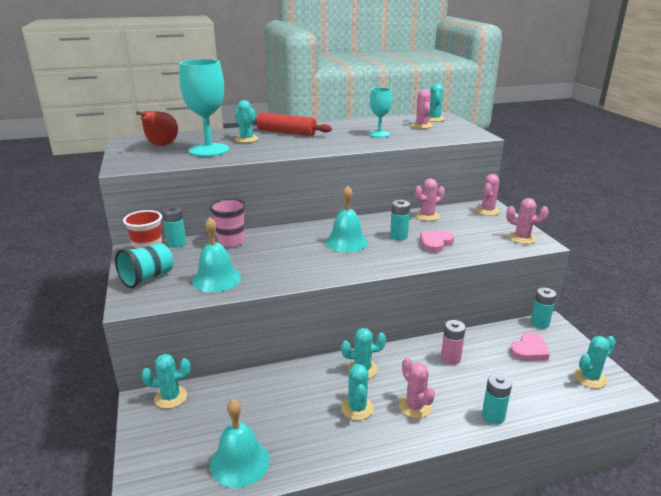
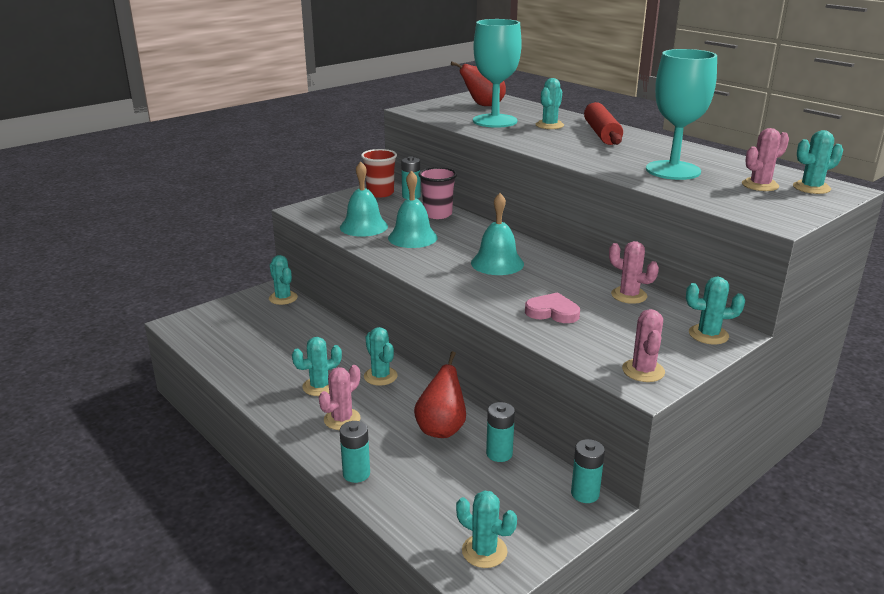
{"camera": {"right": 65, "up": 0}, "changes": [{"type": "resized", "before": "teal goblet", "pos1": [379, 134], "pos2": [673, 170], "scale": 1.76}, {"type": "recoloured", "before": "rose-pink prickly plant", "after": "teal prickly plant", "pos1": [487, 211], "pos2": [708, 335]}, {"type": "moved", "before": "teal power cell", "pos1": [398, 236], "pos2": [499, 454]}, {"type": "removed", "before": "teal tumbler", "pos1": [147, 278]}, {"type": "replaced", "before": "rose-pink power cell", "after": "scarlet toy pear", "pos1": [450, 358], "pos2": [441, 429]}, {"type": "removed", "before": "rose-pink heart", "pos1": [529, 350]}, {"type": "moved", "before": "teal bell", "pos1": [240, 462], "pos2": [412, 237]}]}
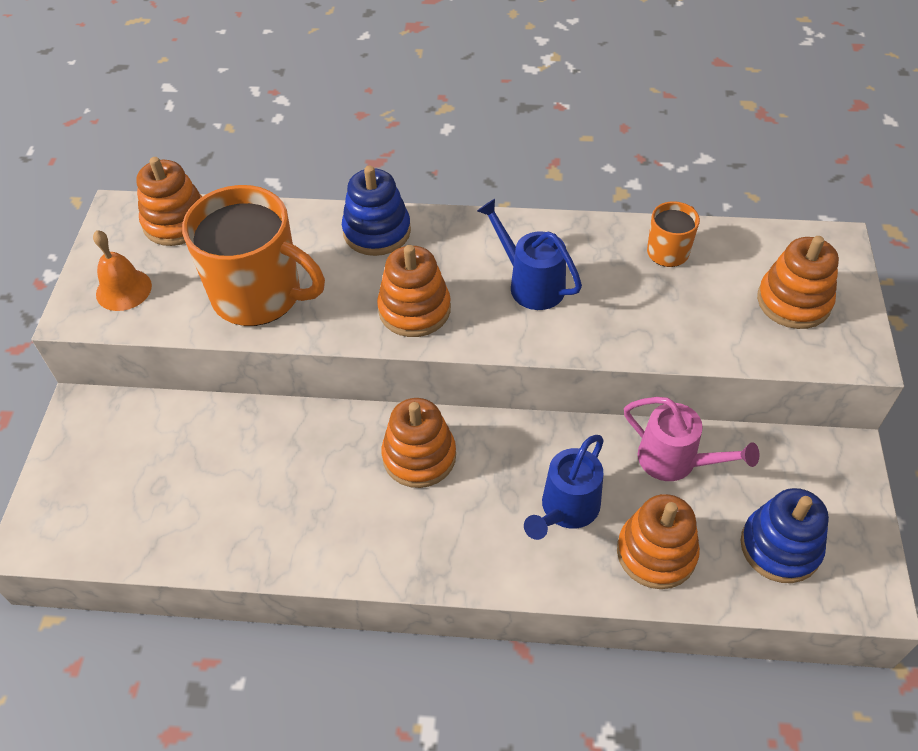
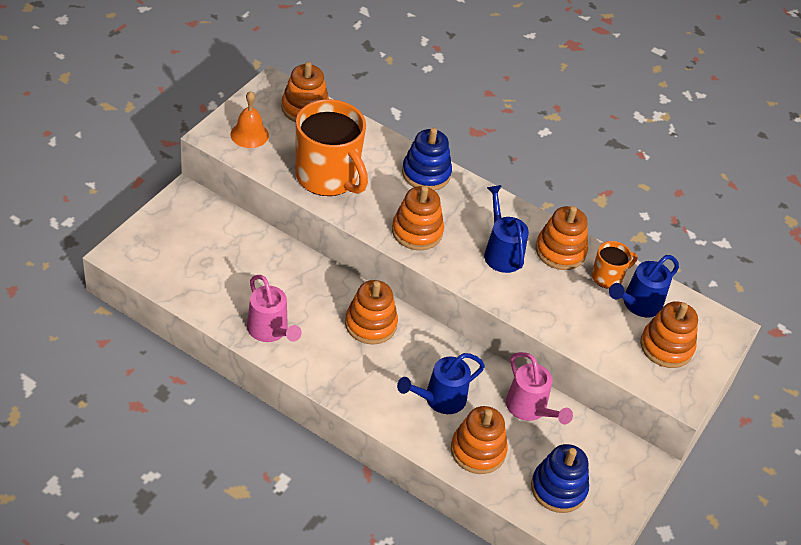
{"camera": {"right": 20, "up": -5}, "changes": [{"type": "added", "after": "orange-coloured stacking rings", "pos2": [560, 251]}, {"type": "added", "after": "royal blue watering can", "pos2": [637, 304]}, {"type": "added", "after": "rose-pink watering can", "pos2": [270, 331]}]}
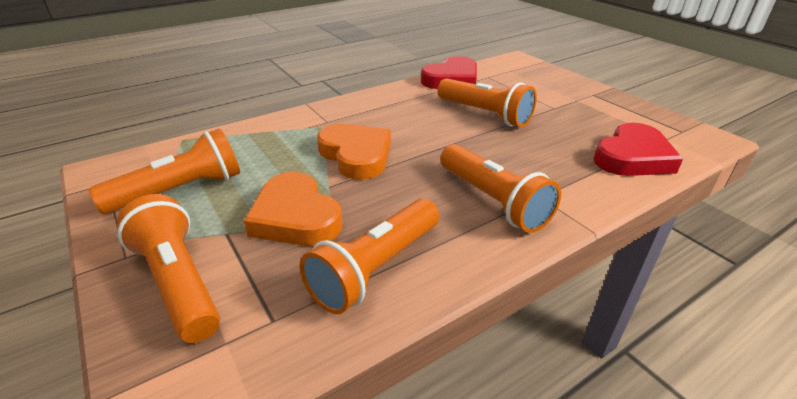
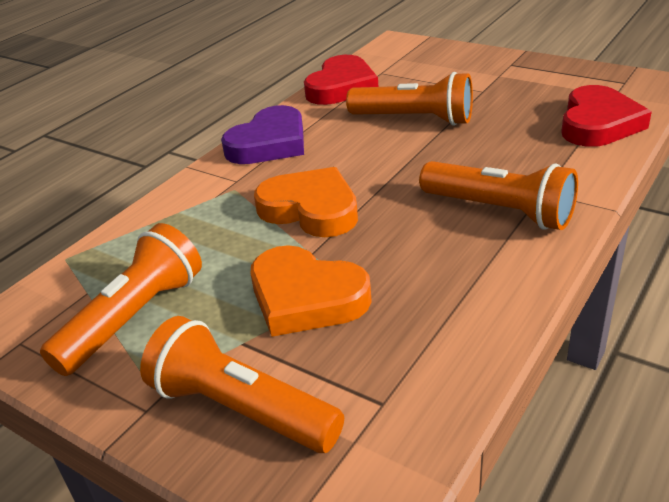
{"camera": {"right": -20, "up": 0}, "changes": [{"type": "removed", "before": "orange-coloured flashlight", "pos1": [376, 268]}, {"type": "added", "after": "violet heart", "pos2": [269, 143]}]}
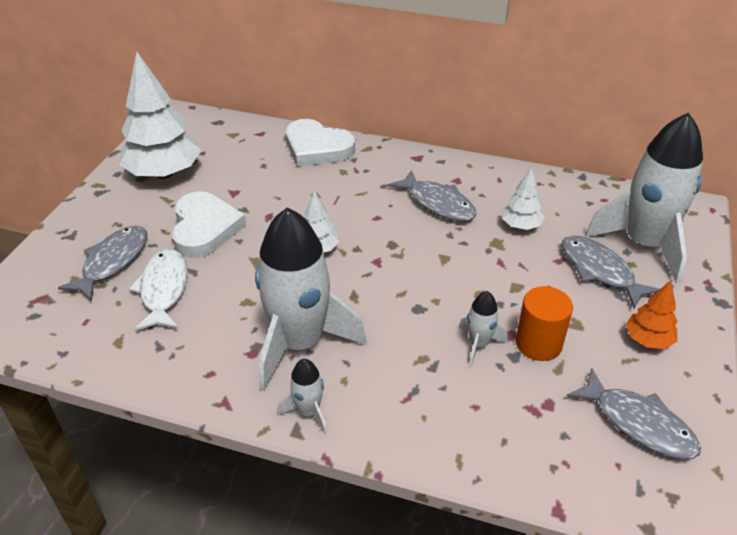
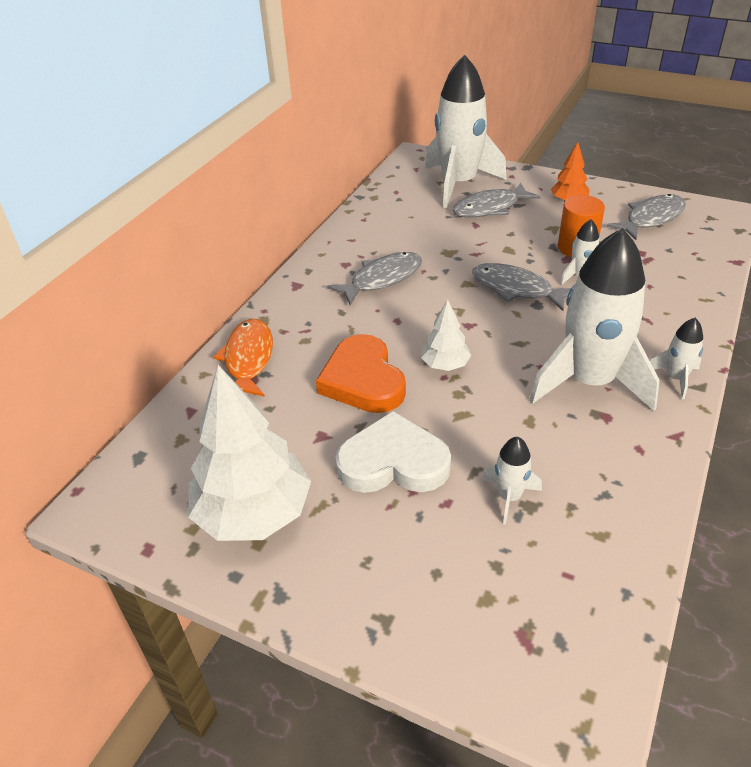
{"camera": {"right": -80, "up": 0}, "changes": [{"type": "replaced", "before": "snow-white heart", "after": "orange-coloured fish", "pos1": [317, 148], "pos2": [248, 359]}, {"type": "removed", "before": "snow-white tree", "pos1": [520, 225]}, {"type": "moved", "before": "ash-grey fish", "pos1": [112, 262], "pos2": [516, 289]}, {"type": "replaced", "before": "snow-white fish", "after": "snow-white toy rocket", "pos1": [163, 290], "pos2": [509, 497]}, {"type": "added", "after": "orange-coloured heart", "pos2": [363, 380]}]}
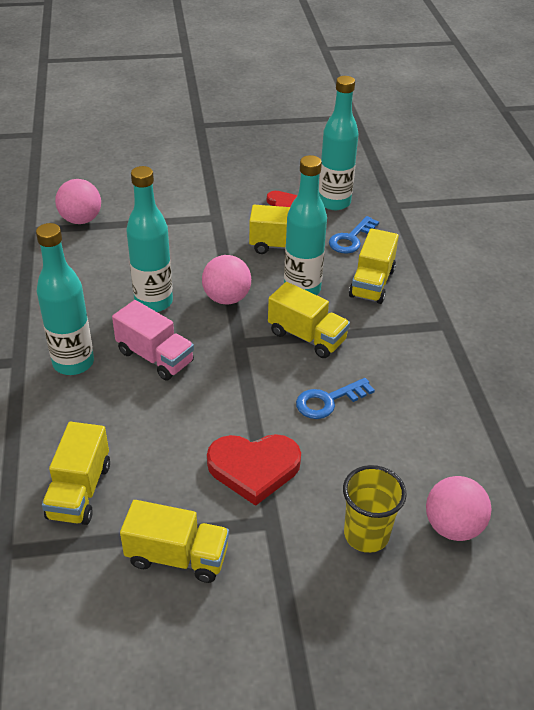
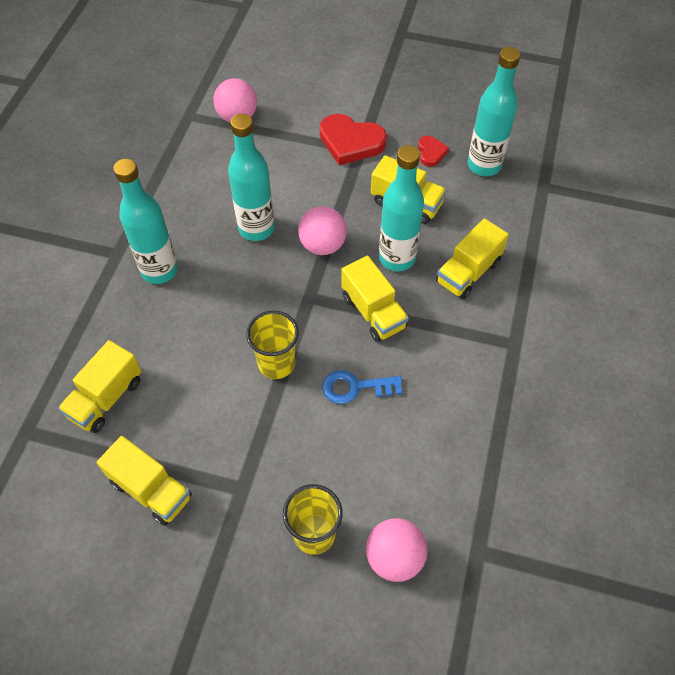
{"camera": {"right": 25, "up": 15}, "changes": [{"type": "removed", "before": "royal blue key", "pos1": [351, 239]}, {"type": "removed", "before": "rose-pink lorry", "pos1": [155, 357]}, {"type": "moved", "before": "scarlet heart", "pos1": [254, 468], "pos2": [351, 142]}, {"type": "added", "after": "bright yellow tumbler", "pos2": [276, 363]}]}
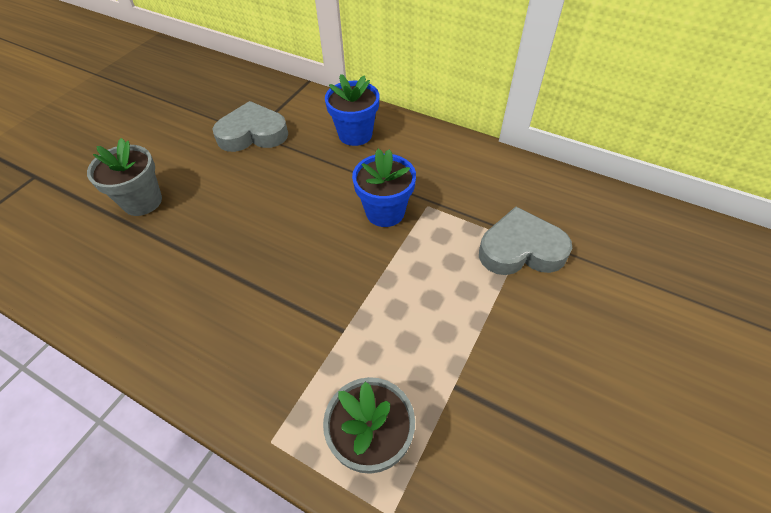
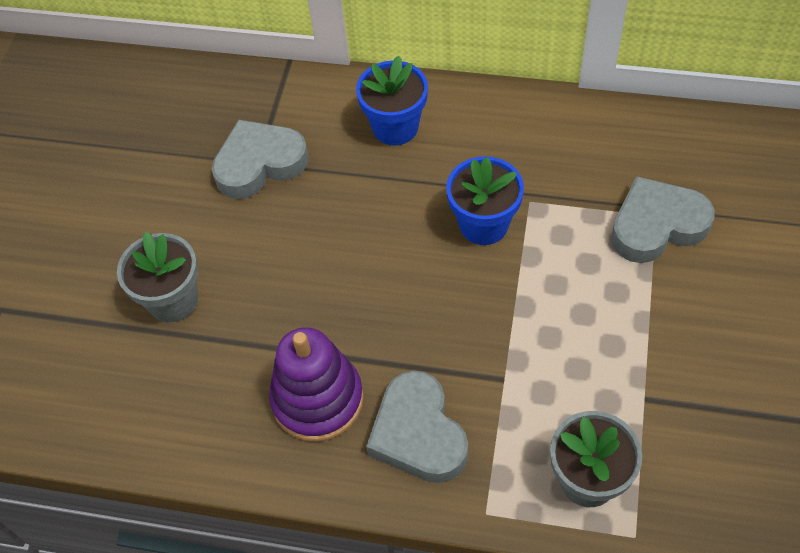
{"camera": {"right": -15, "up": 5}, "changes": [{"type": "added", "after": "violet stacking rings", "pos2": [318, 399]}, {"type": "added", "after": "ash-grey heart", "pos2": [418, 433]}]}
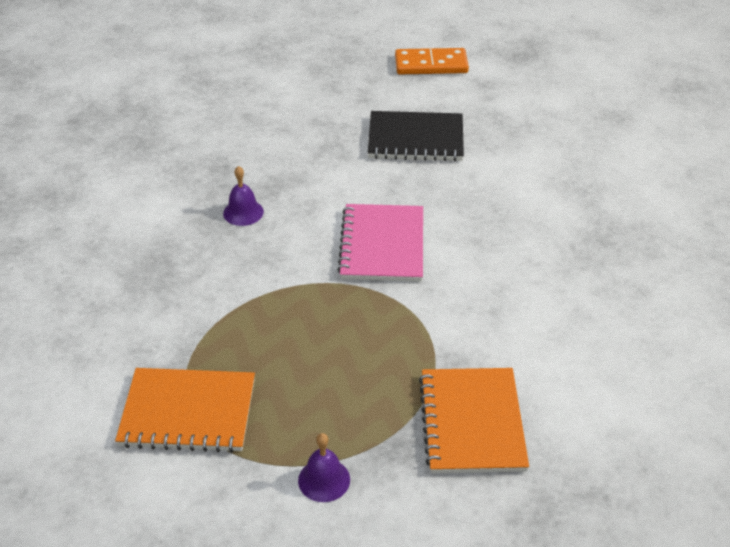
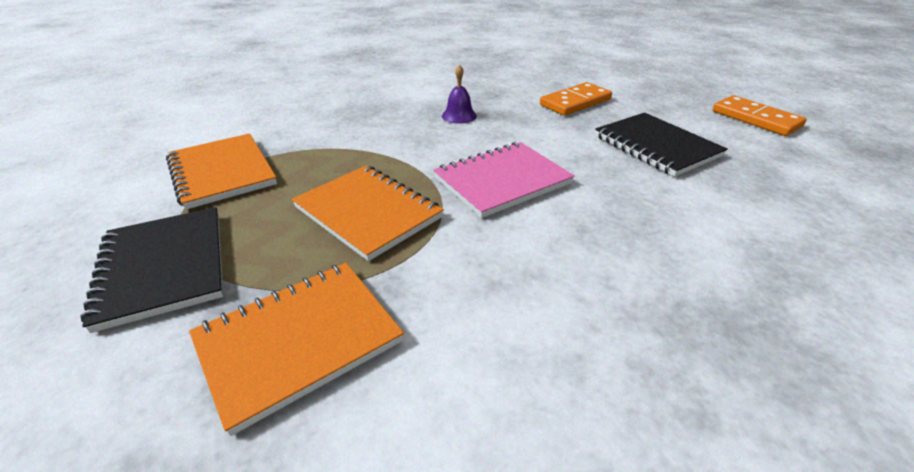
{"camera": {"right": 55, "up": -5}, "changes": [{"type": "replaced", "before": "violet bell", "after": "black exercise book", "pos1": [324, 480], "pos2": [164, 267]}, {"type": "added", "after": "orange-coloured domino piece", "pos2": [575, 102]}, {"type": "added", "after": "orange-coloured exercise book", "pos2": [368, 213]}]}
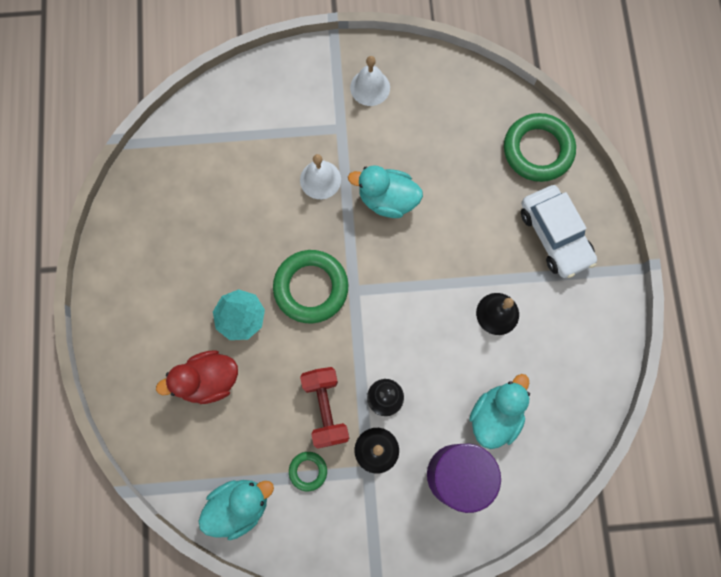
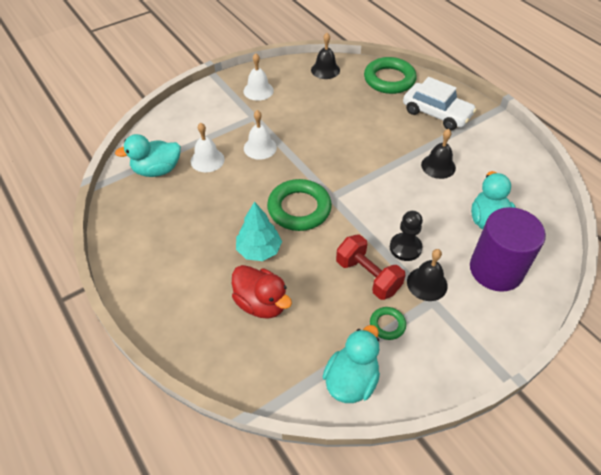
{"camera": {"right": -30, "up": -25}, "changes": [{"type": "moved", "before": "teal rubber duck", "pos1": [387, 199], "pos2": [157, 170]}, {"type": "turned", "before": "scarlet rubber duck", "pos1": [208, 380], "pos2": [261, 303], "turn": -90}, {"type": "added", "after": "black bell", "pos2": [325, 70]}, {"type": "added", "after": "snow-white bell", "pos2": [207, 160]}]}
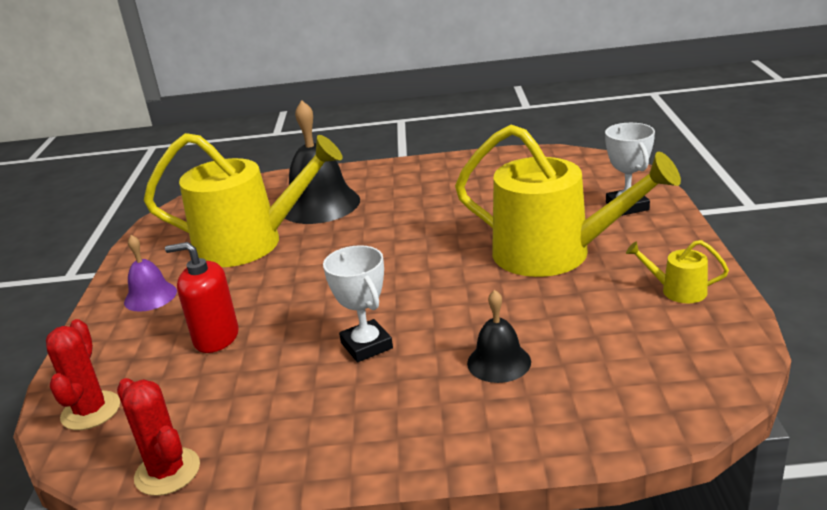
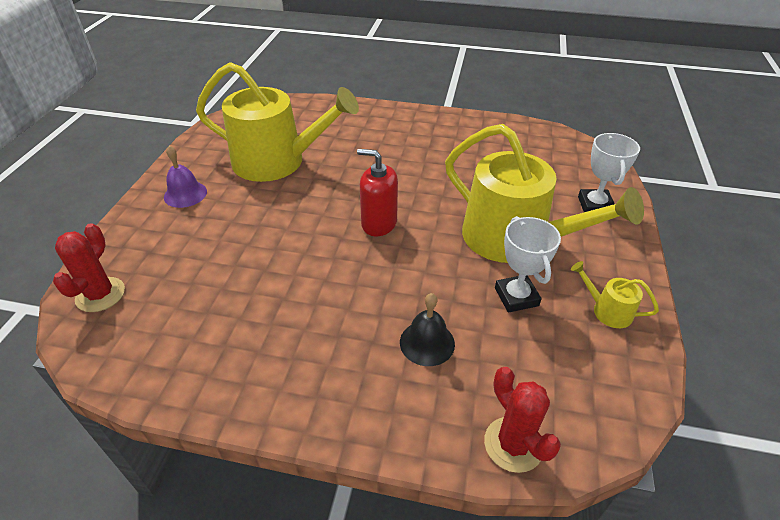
{"camera": {"right": 10, "up": 15}, "changes": [{"type": "removed", "before": "black bell", "pos1": [320, 204]}, {"type": "moved", "before": "scarlet soap pump", "pos1": [216, 338], "pos2": [379, 223]}, {"type": "moved", "before": "snow-white trophy", "pos1": [366, 345], "pos2": [516, 297]}, {"type": "moved", "before": "scarlet prickly plant", "pos1": [167, 472], "pos2": [513, 444]}]}
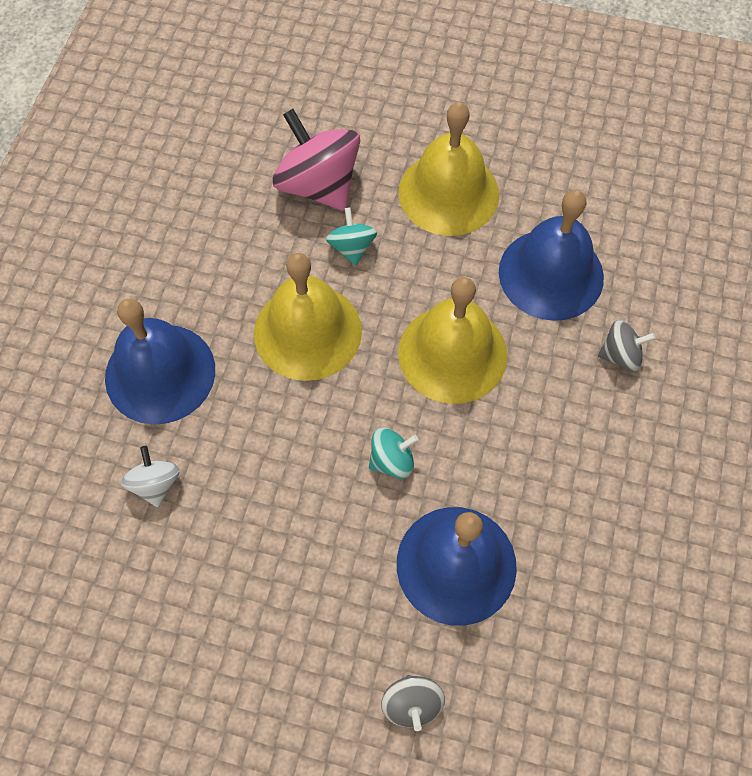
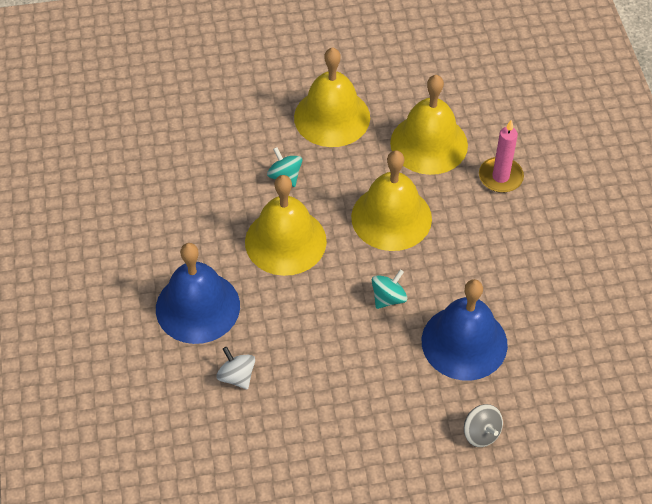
{"camera": {"right": -25, "up": -10}, "changes": [{"type": "removed", "before": "rose-pink spinning top", "pos1": [318, 185]}, {"type": "recoloured", "before": "royal blue bell", "after": "bright yellow bell", "pos1": [551, 274], "pos2": [429, 143]}, {"type": "replaced", "before": "ash-grey spinning top", "after": "rose-pink candle", "pos1": [620, 355], "pos2": [500, 177]}]}
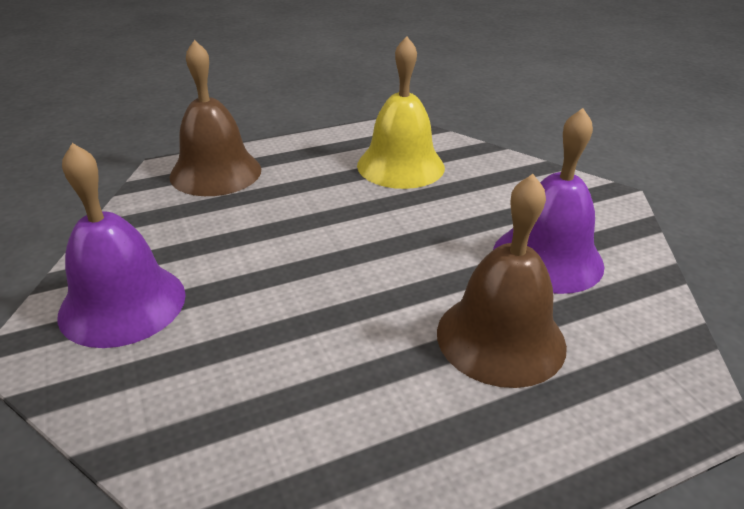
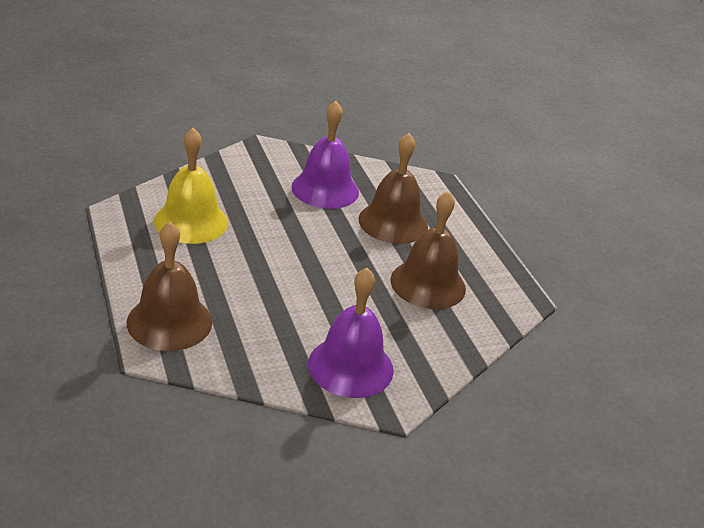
{"camera": {"right": -90, "up": 0}, "changes": [{"type": "added", "after": "russet bell", "pos2": [428, 284]}]}
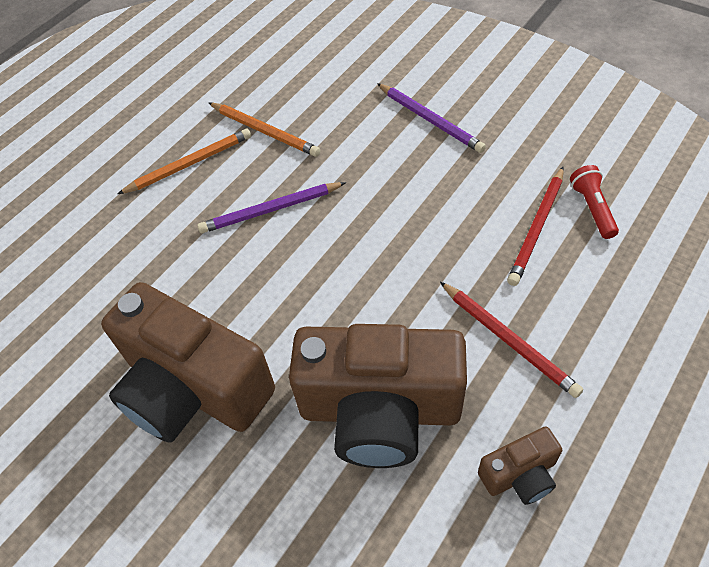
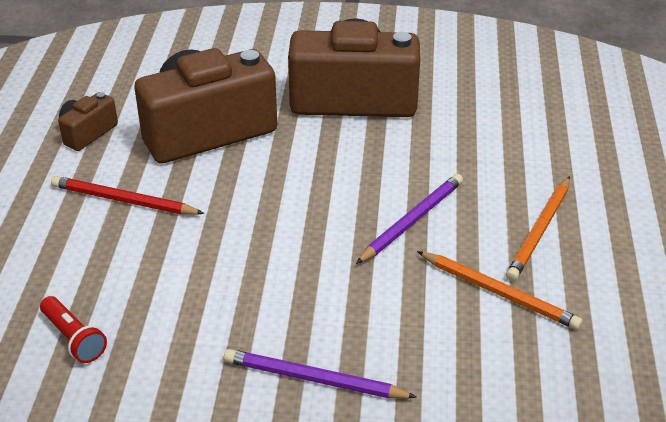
{"camera": {"right": 145, "up": -15}, "changes": [{"type": "turned", "before": "orange-coloured wooden pencil", "pos1": [265, 131], "pos2": [499, 292], "turn": -150}, {"type": "removed", "before": "scarlet wooden pencil", "pos1": [537, 228]}]}
